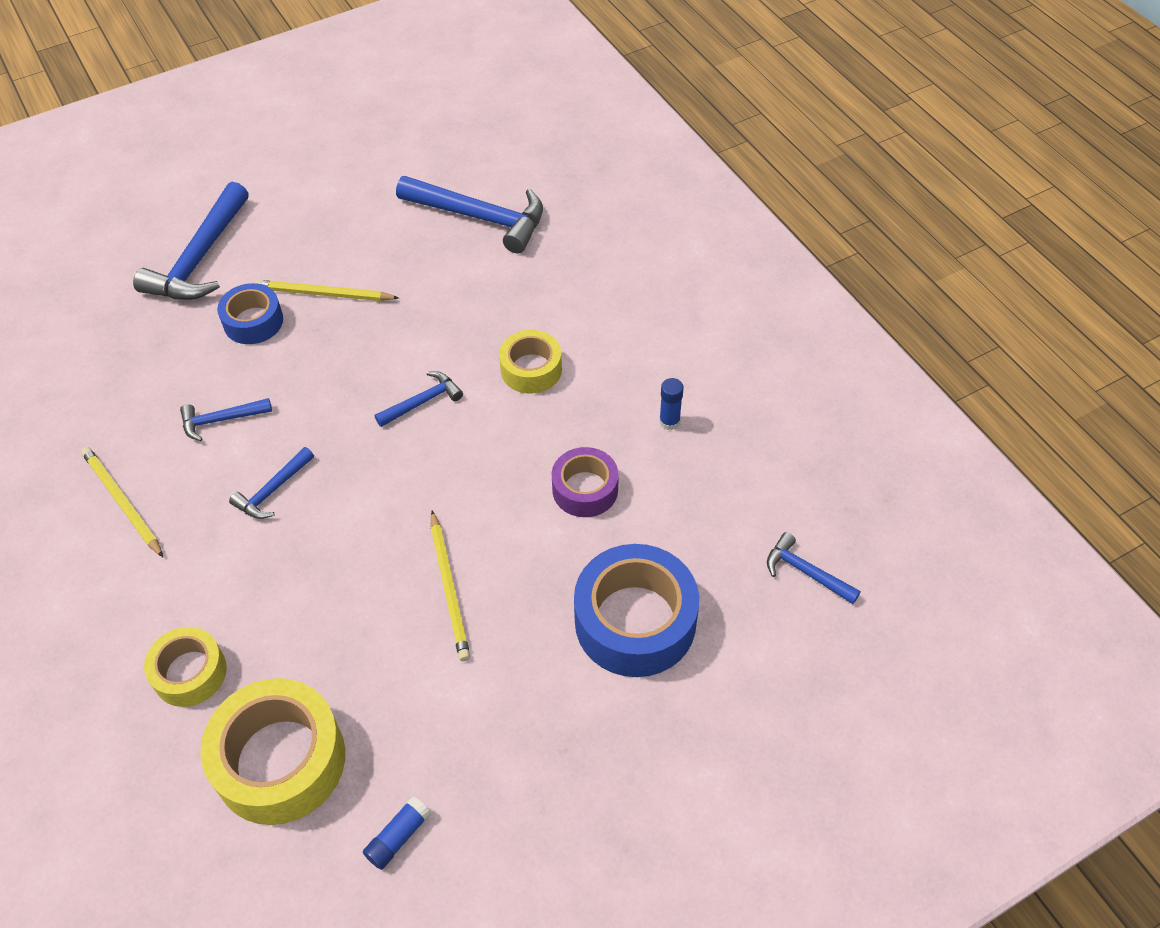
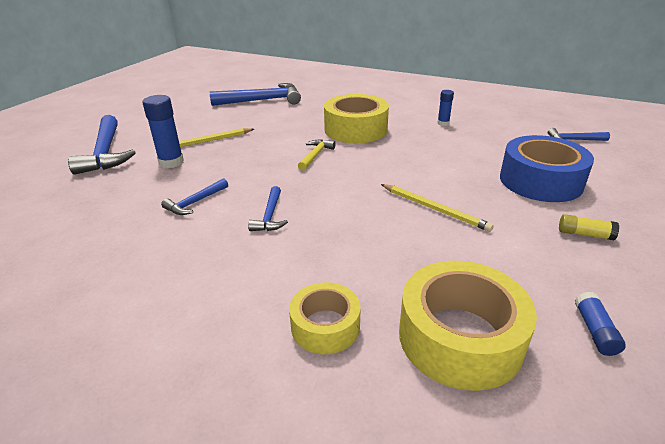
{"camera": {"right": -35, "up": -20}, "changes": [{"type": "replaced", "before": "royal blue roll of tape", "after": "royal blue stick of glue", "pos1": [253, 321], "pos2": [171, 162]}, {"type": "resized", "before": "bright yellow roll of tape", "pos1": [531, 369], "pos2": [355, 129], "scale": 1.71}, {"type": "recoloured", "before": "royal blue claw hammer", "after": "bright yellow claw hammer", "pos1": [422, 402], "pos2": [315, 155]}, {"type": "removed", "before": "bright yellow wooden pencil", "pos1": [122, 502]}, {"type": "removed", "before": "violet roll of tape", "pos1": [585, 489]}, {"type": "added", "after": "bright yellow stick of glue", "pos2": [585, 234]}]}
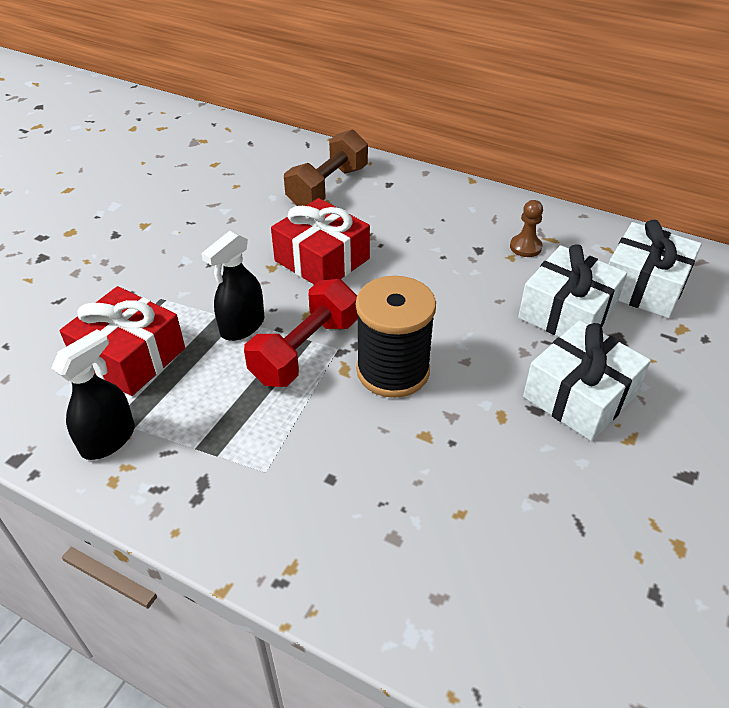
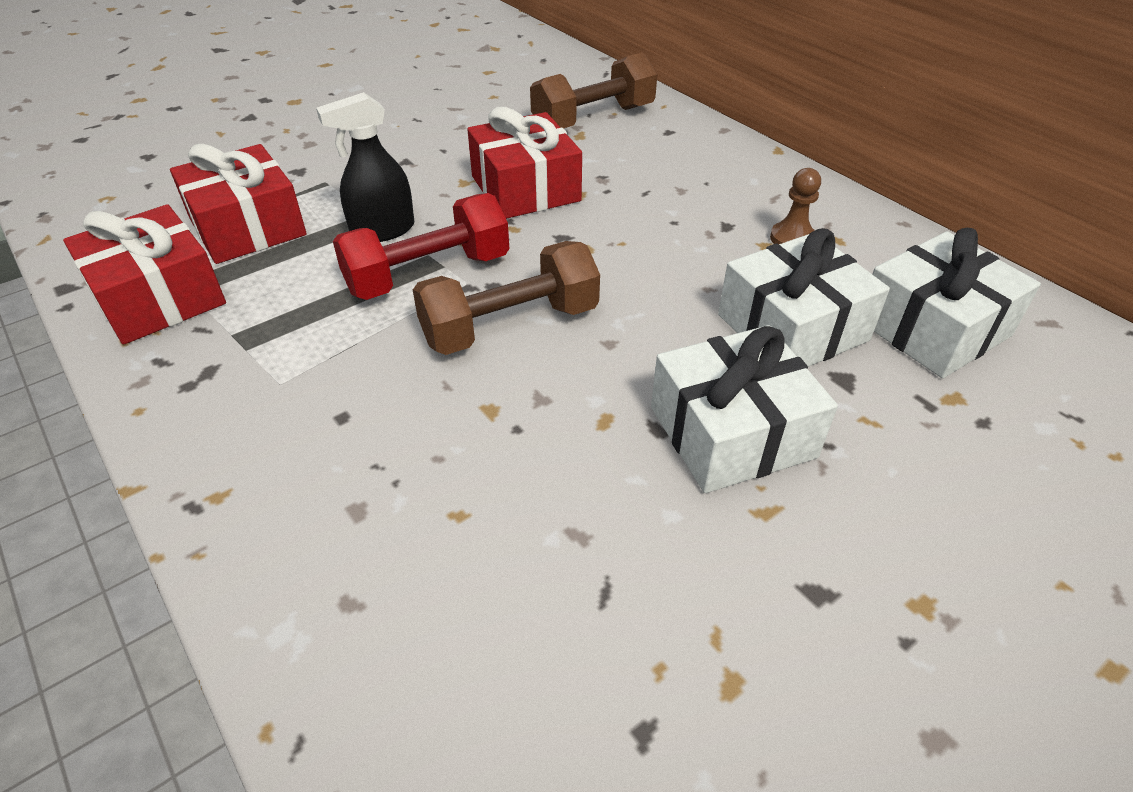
{"camera": {"right": 25, "up": 0}, "changes": [{"type": "replaced", "before": "black bobbin", "after": "russet dumbbell", "pos1": [393, 371], "pos2": [510, 325]}, {"type": "replaced", "before": "black spray cleaner", "after": "scarlet gift", "pos1": [108, 439], "pos2": [158, 297]}]}
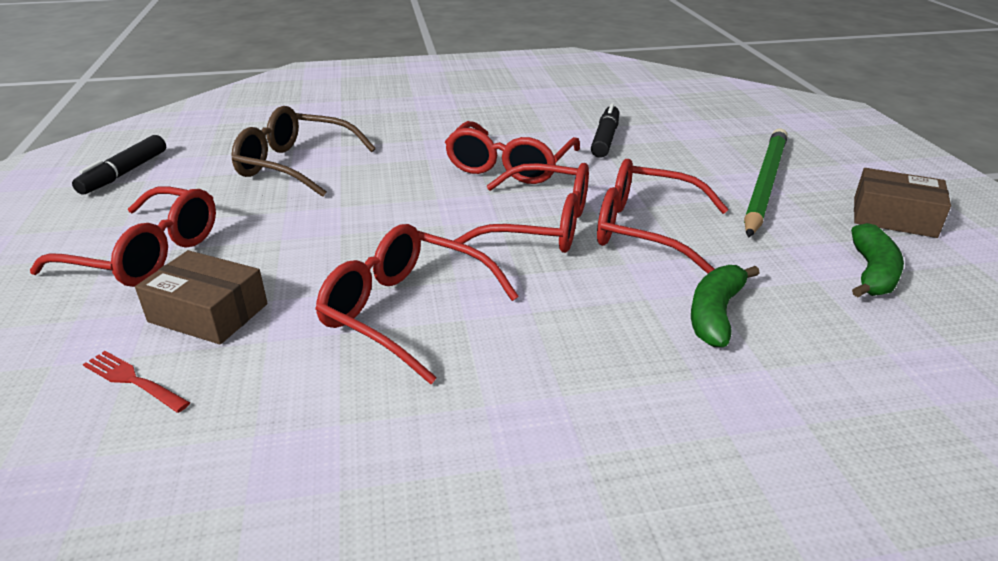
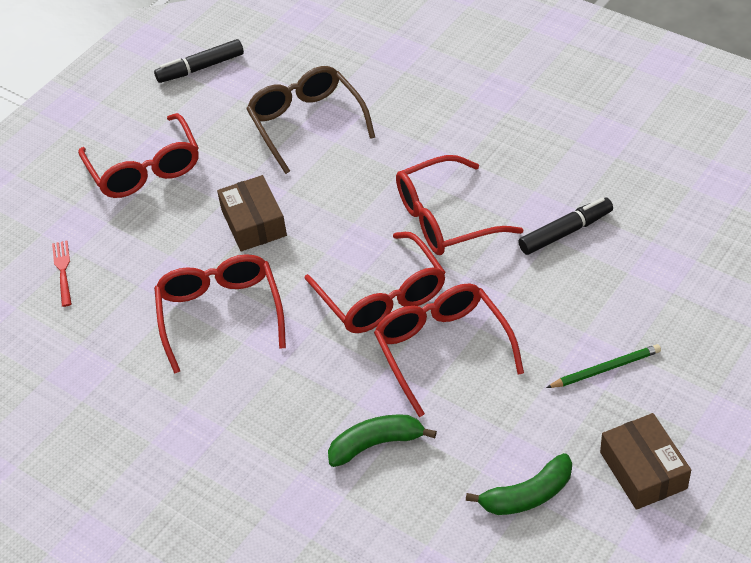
{"camera": {"right": 50, "up": 15}, "changes": [{"type": "resized", "before": "green wooden pencil", "pos1": [764, 184], "pos2": [605, 368], "scale": 0.5}, {"type": "moved", "before": "russet package", "pos1": [208, 313], "pos2": [253, 223]}]}
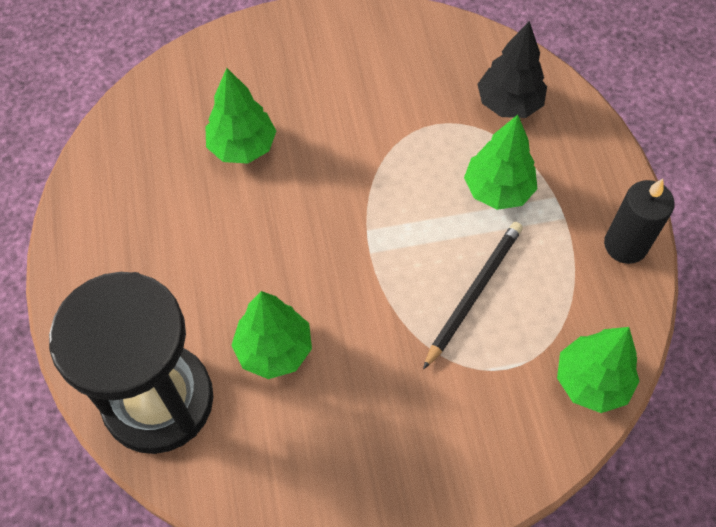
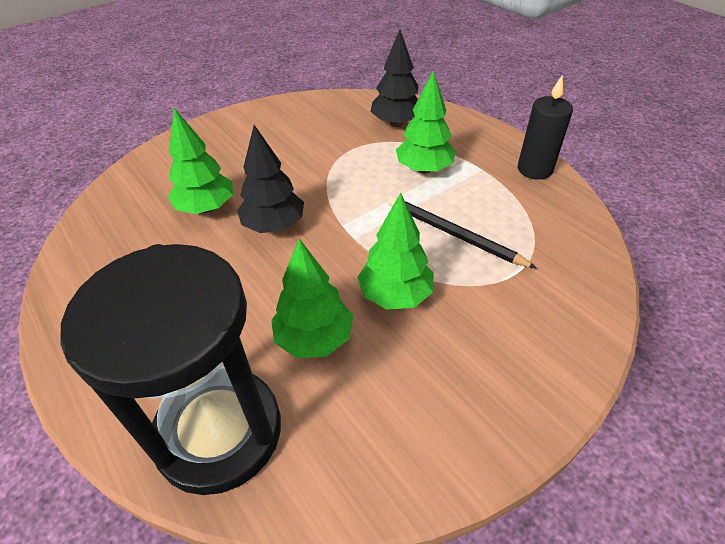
{"camera": {"right": -25, "up": -15}, "changes": [{"type": "turned", "before": "black wooden pencil", "pos1": [473, 293], "pos2": [453, 234], "turn": -60}, {"type": "moved", "before": "green tree", "pos1": [591, 381], "pos2": [395, 295]}, {"type": "added", "after": "black tree", "pos2": [274, 225]}]}
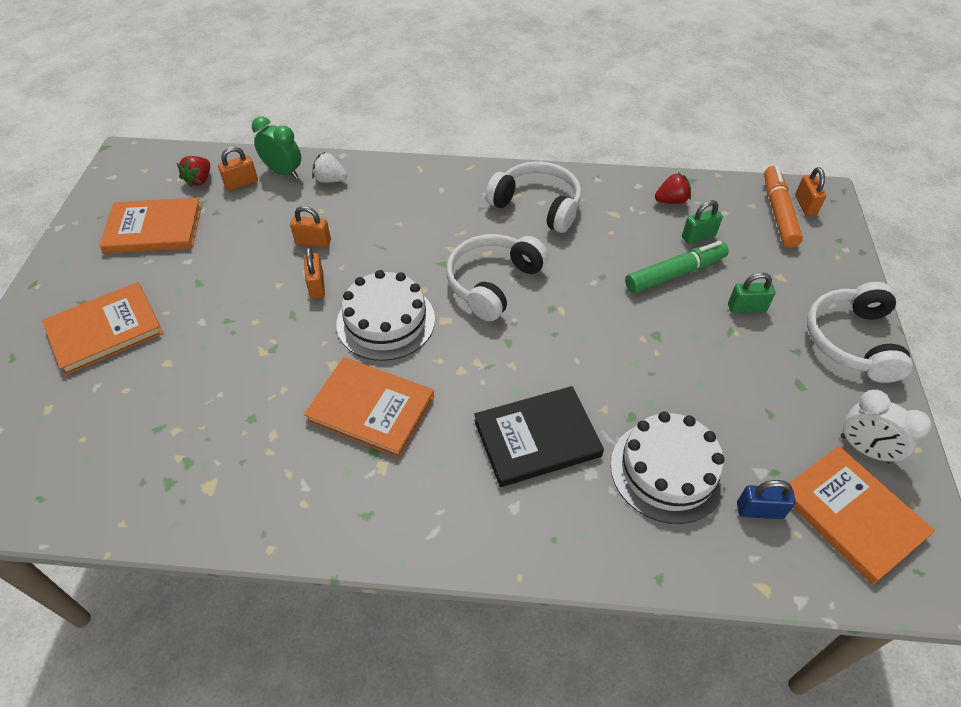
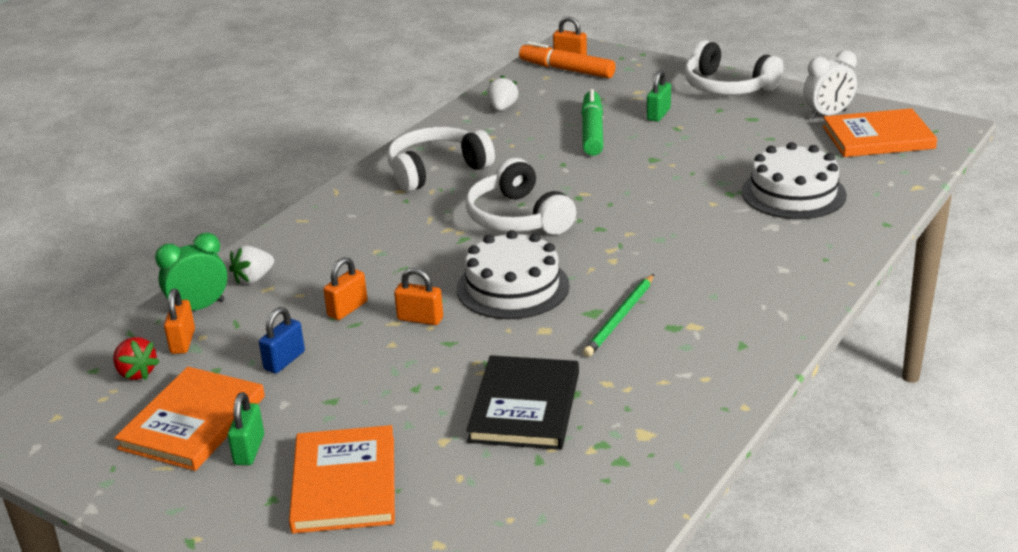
{"camera": {"right": -60, "up": -20}, "changes": [{"type": "recoloured", "before": "scarlet berry", "after": "snow-white berry", "pos1": [671, 201], "pos2": [502, 108]}, {"type": "moved", "before": "green padlock", "pos1": [698, 236], "pos2": [249, 450]}, {"type": "replaced", "before": "orange-coloured hardback", "after": "green wooden pencil", "pos1": [371, 408], "pos2": [620, 318]}, {"type": "moved", "before": "black hardback", "pos1": [537, 438], "pos2": [525, 407]}, {"type": "moved", "before": "royal blue padlock", "pos1": [759, 510], "pos2": [284, 361]}]}
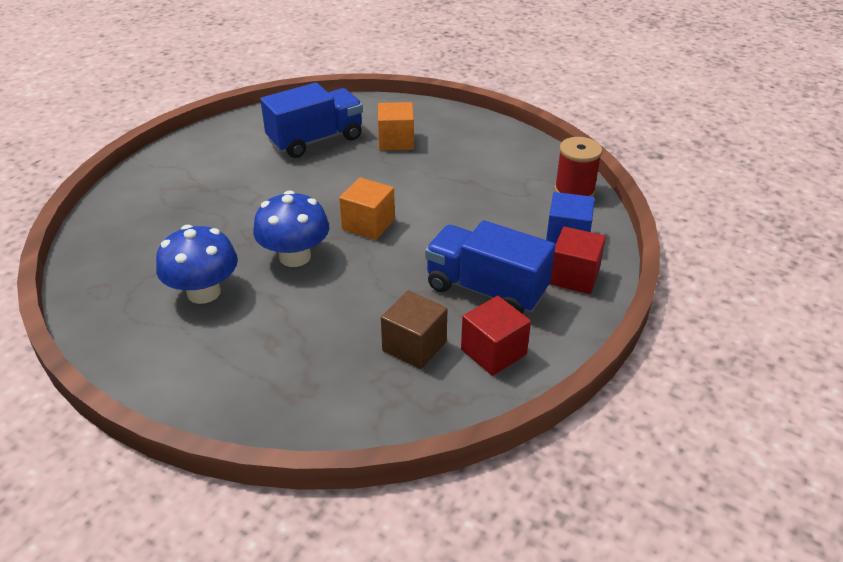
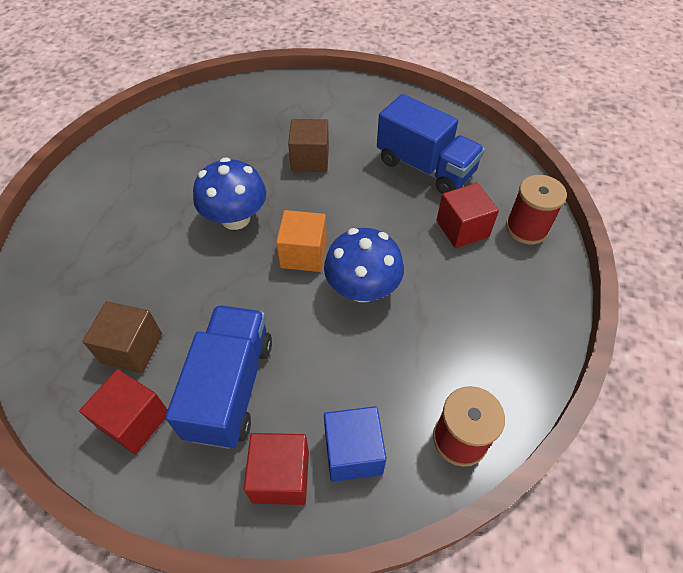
{"camera": {"right": 70, "up": 15}, "changes": [{"type": "recoloured", "before": "orange-coloured cube", "after": "scarlet cube", "pos1": [396, 141], "pos2": [462, 228]}, {"type": "moved", "before": "royal blue fungus", "pos1": [204, 292], "pos2": [362, 288]}, {"type": "added", "after": "russet cube", "pos2": [310, 159]}, {"type": "added", "after": "scarlet bobbin", "pos2": [526, 228]}]}
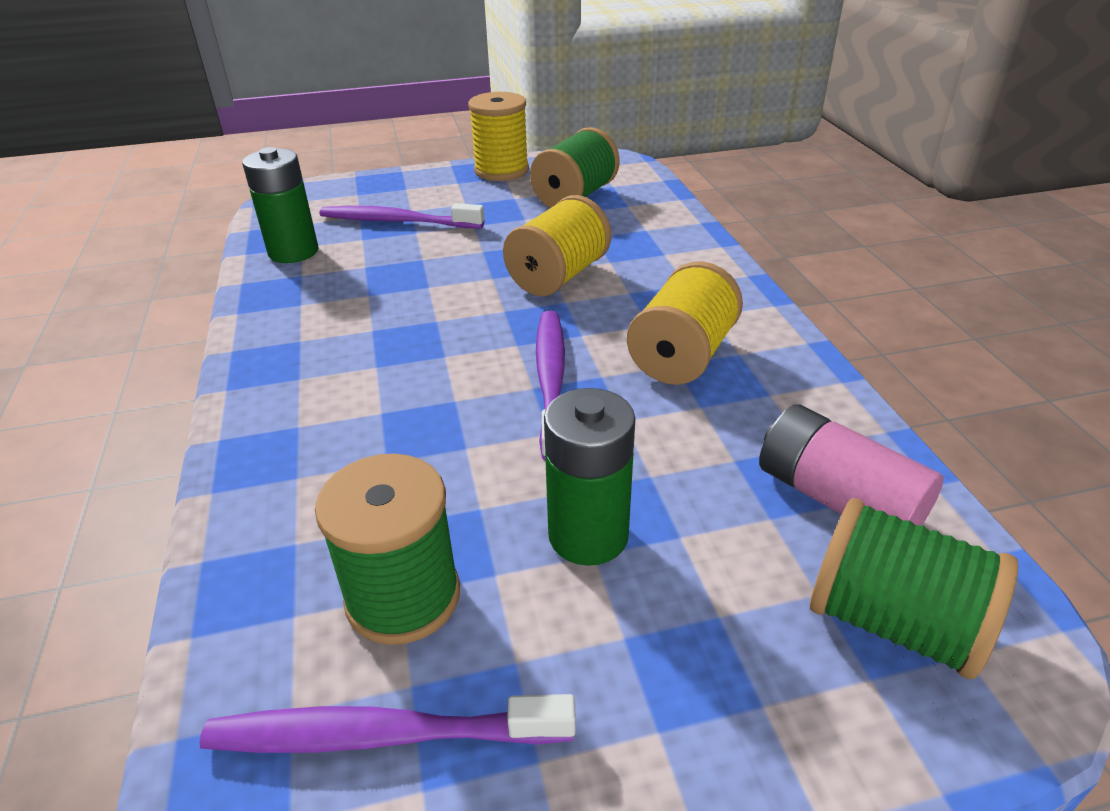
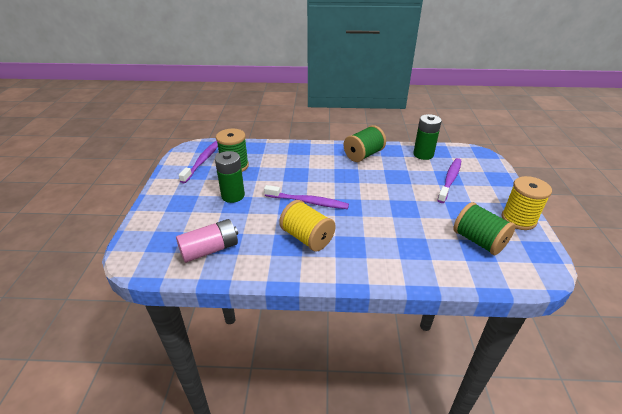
{"camera": {"right": 105, "up": 0}, "changes": [{"type": "removed", "before": "bright yellow bobbin", "pos1": [558, 276]}, {"type": "moved", "before": "green bobbin", "pos1": [893, 622], "pos2": [363, 155]}]}
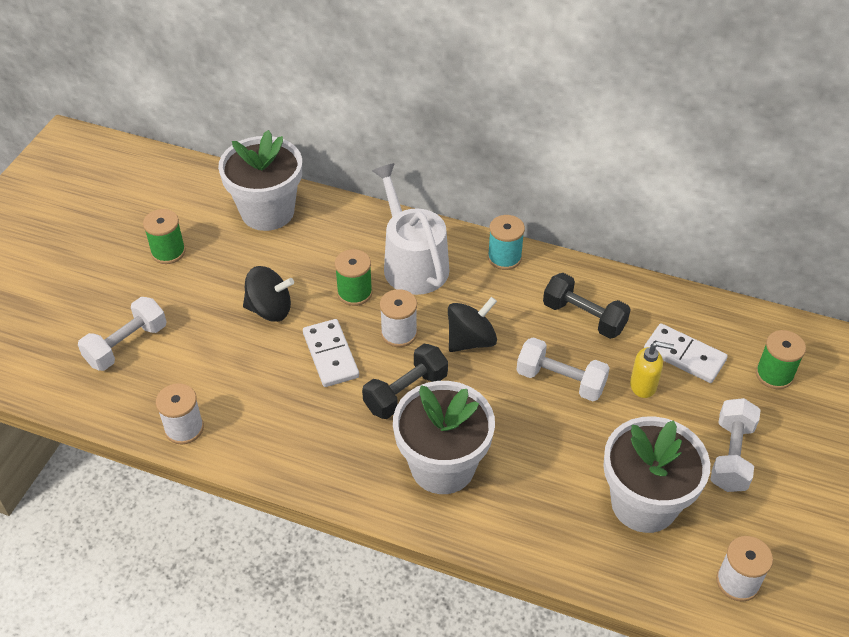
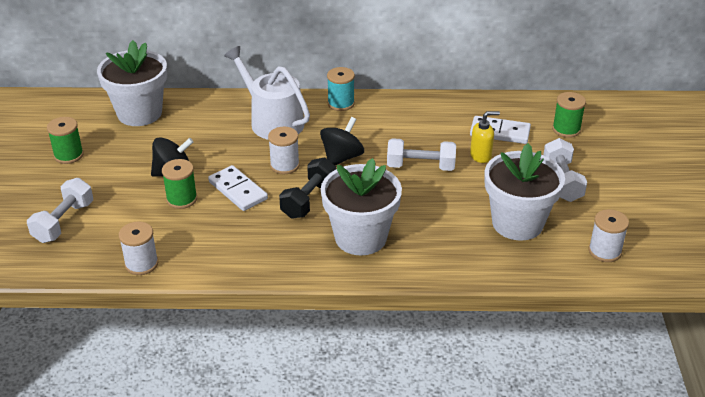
{"camera": {"right": -20, "up": -10}, "changes": [{"type": "moved", "before": "green bobbin", "pos1": [354, 293], "pos2": [182, 199]}, {"type": "removed", "before": "black dumbbell", "pos1": [584, 317]}]}
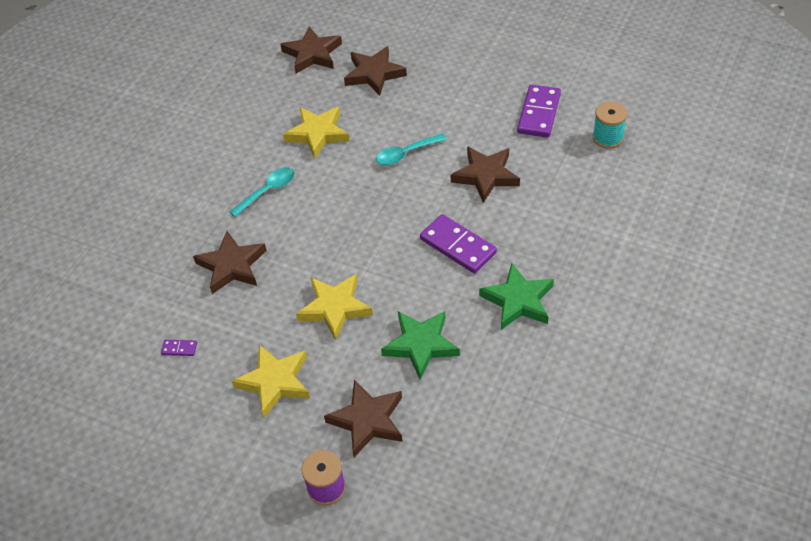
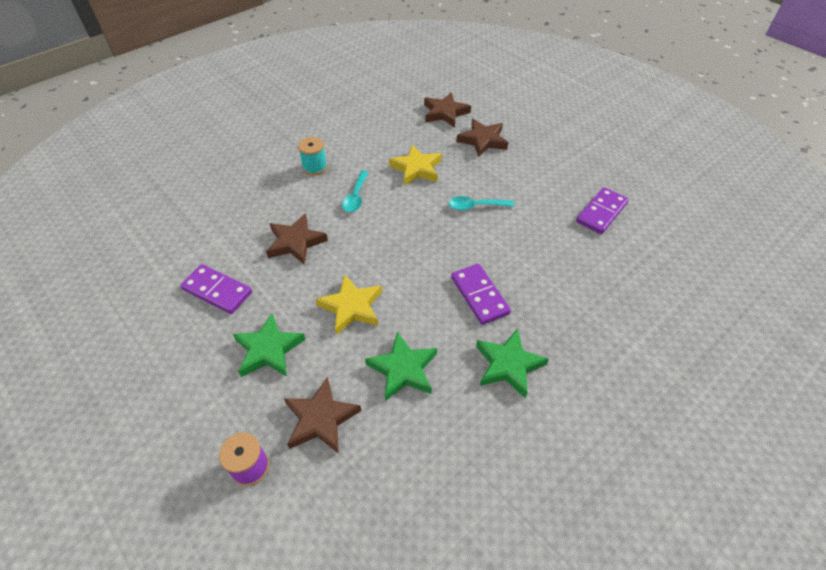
{"camera": {"right": 20, "up": 0}, "changes": [{"type": "moved", "before": "teal bobbin", "pos1": [608, 138], "pos2": [315, 167]}, {"type": "removed", "before": "russet star shape", "pos1": [486, 176]}, {"type": "turned", "before": "teal teaspoon", "pos1": [268, 191], "pos2": [356, 197], "turn": 120}, {"type": "resized", "before": "violet domino piece", "pos1": [179, 348], "pos2": [217, 291], "scale": 2.27}, {"type": "recoloured", "before": "bright yellow star shape", "after": "green star shape", "pos1": [275, 382], "pos2": [269, 349]}]}
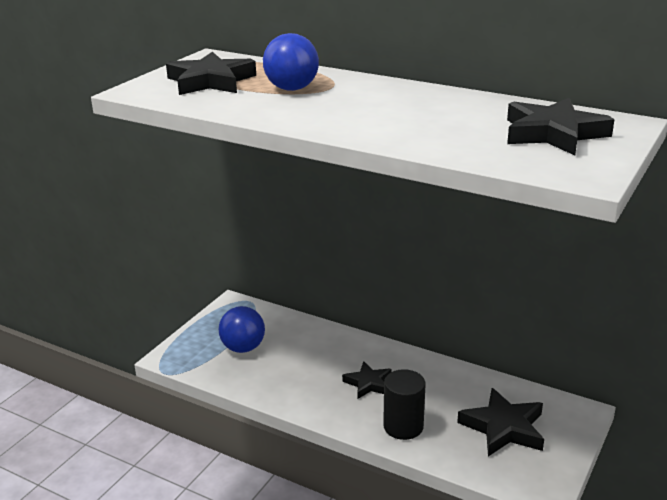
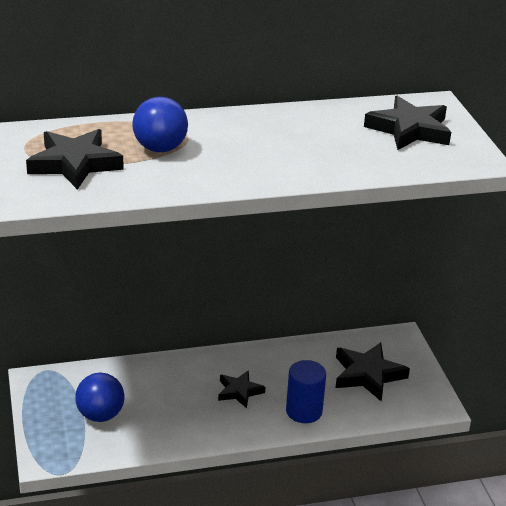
{"camera": {"right": -45, "up": 5}, "changes": [{"type": "recoloured", "before": "black cylinder shape", "after": "royal blue cylinder shape", "pos1": [403, 426], "pos2": [304, 411]}]}
